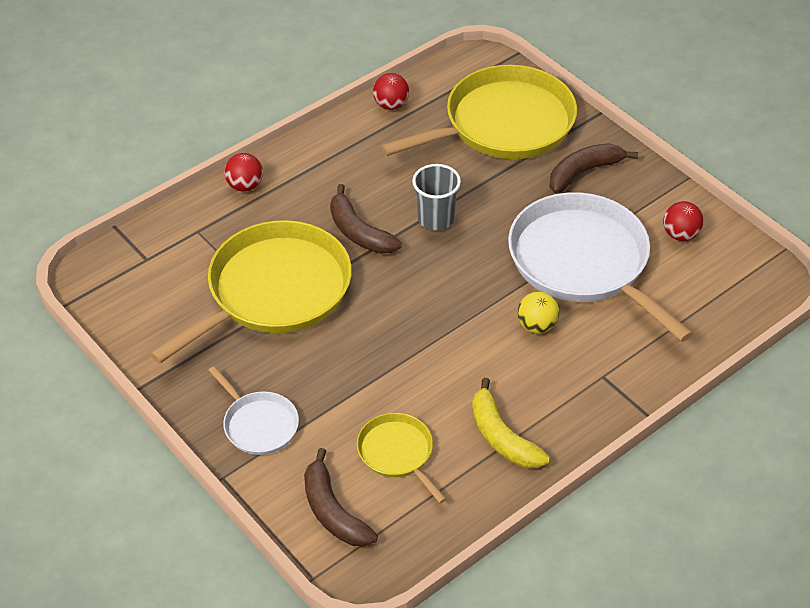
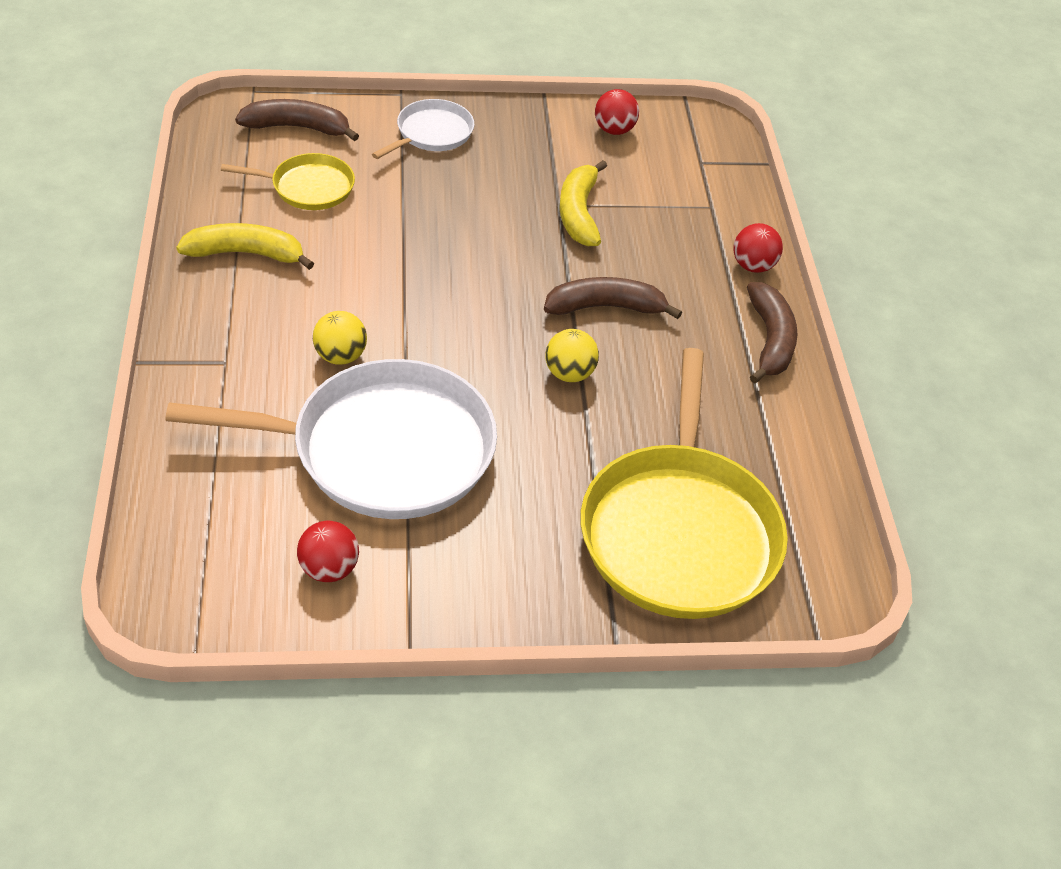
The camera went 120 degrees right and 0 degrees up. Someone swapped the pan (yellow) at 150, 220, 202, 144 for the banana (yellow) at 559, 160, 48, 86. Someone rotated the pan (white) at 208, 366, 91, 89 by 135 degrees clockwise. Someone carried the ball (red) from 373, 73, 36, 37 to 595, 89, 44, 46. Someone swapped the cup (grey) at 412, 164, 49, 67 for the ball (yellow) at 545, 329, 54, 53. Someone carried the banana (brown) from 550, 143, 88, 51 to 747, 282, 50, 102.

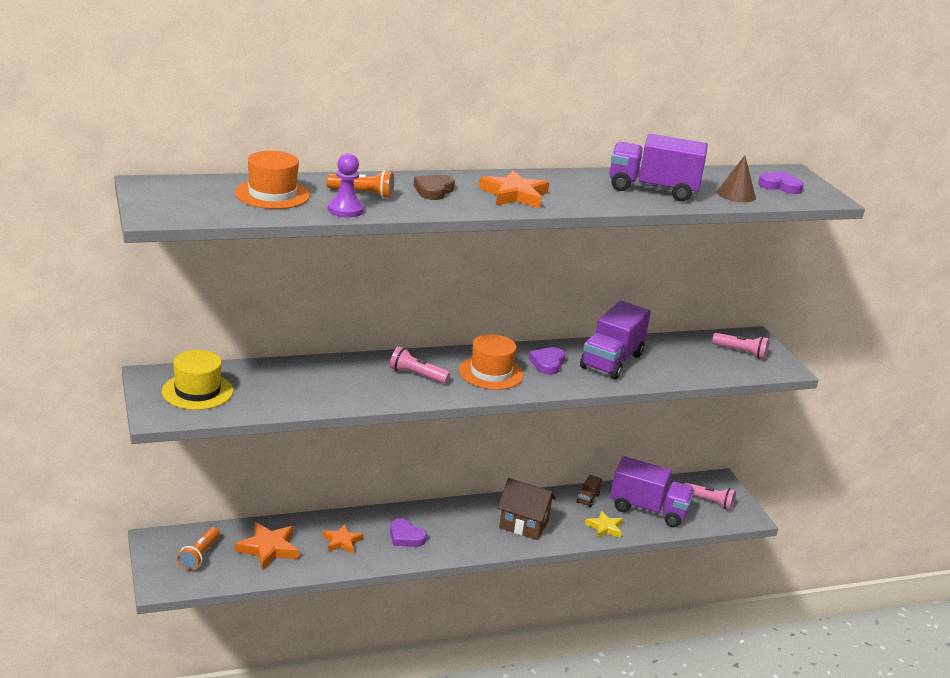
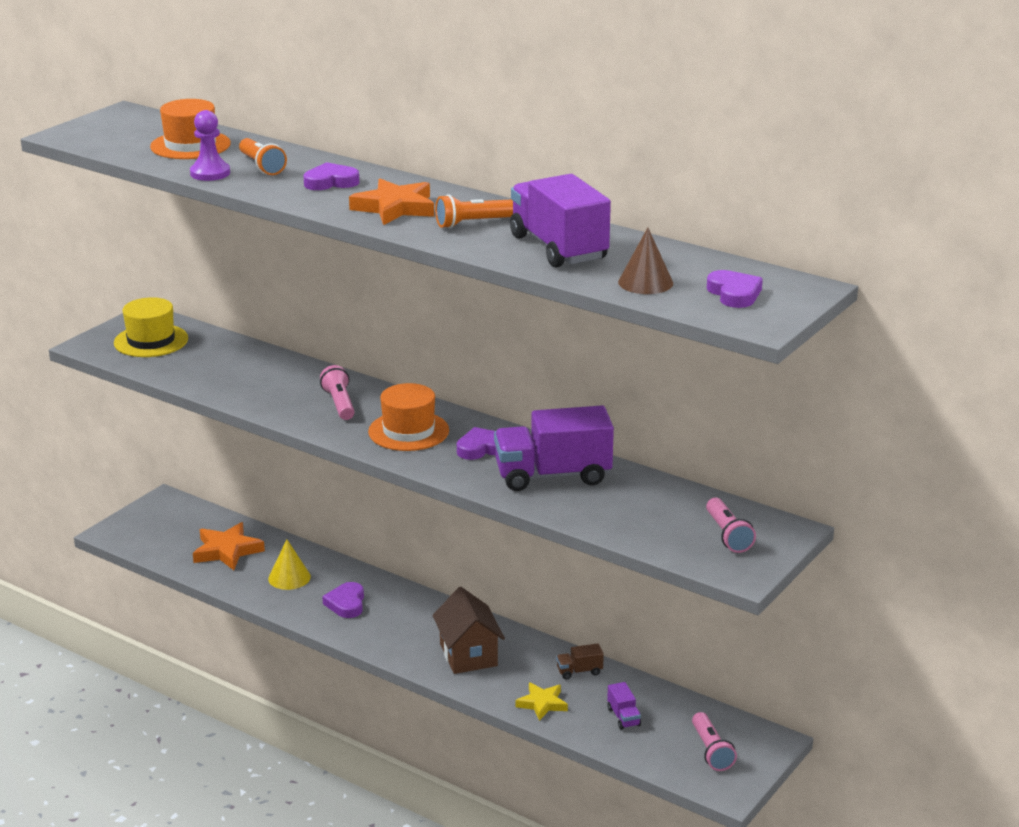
The camera went 55 degrees right and 0 degrees up. Someone carried the flashlight (orange) from 177, 527, 43, 44 to 435, 194, 78, 34. Someone swapped the star (orange) at 323, 524, 40, 30 for the cone (yellow) at 268, 540, 43, 50. Someone repainted the heart (brown) at 414, 175, 41, 25, which became the heart (purple) at 304, 162, 55, 28. Someone scaled the truck (purple) at 610, 456, 85, 71 by 0.42.

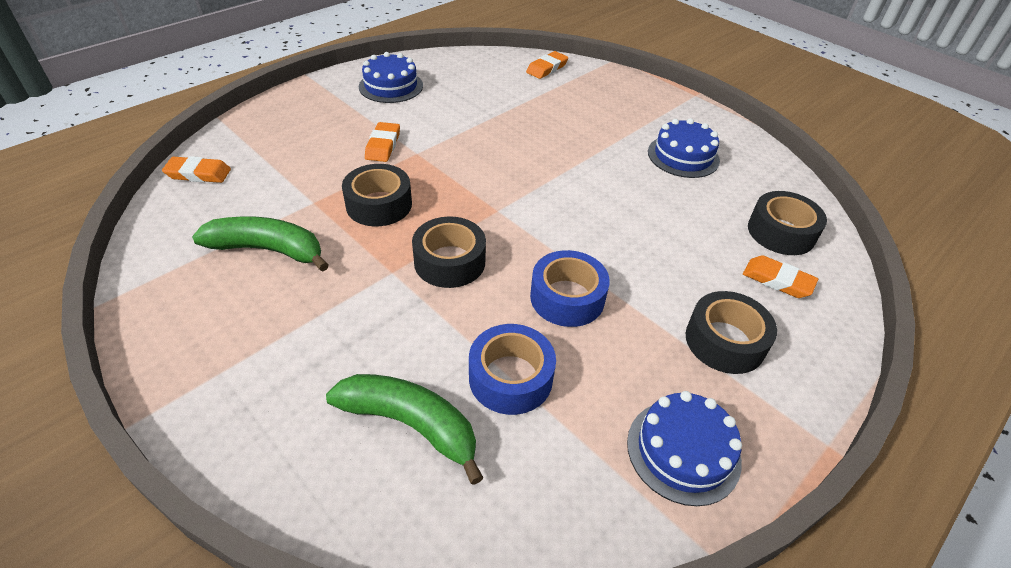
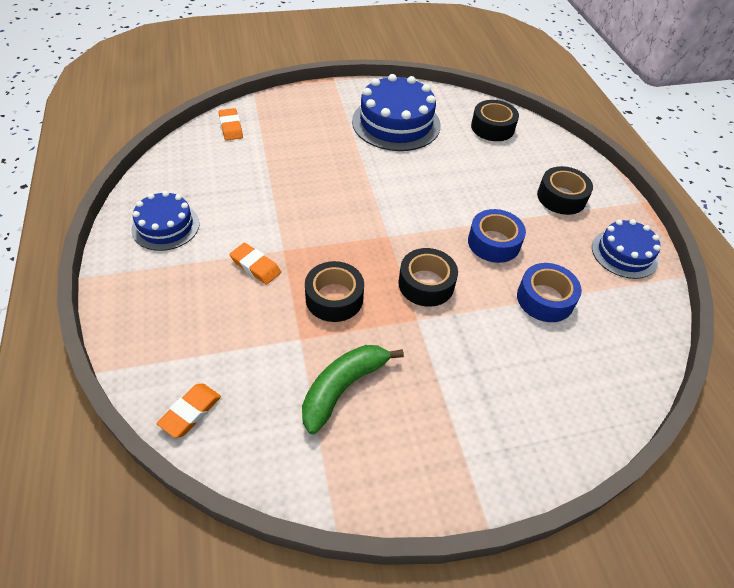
The camera went 60 degrees left and 5 degrees up. Someone took away the banana (green) at 326, 374, 158, 111. Someone scaled the cake (blue) at 648, 118, 72, 60 by 1.64. Someone took away the eraser (orange) at 743, 255, 75, 43.

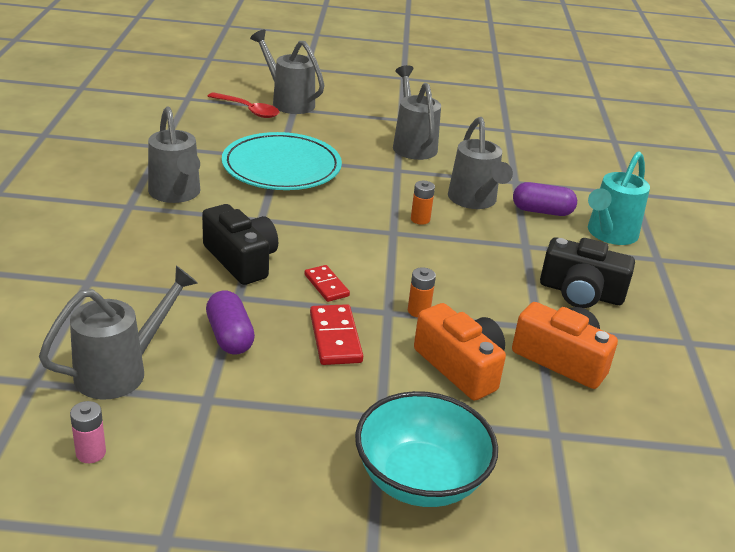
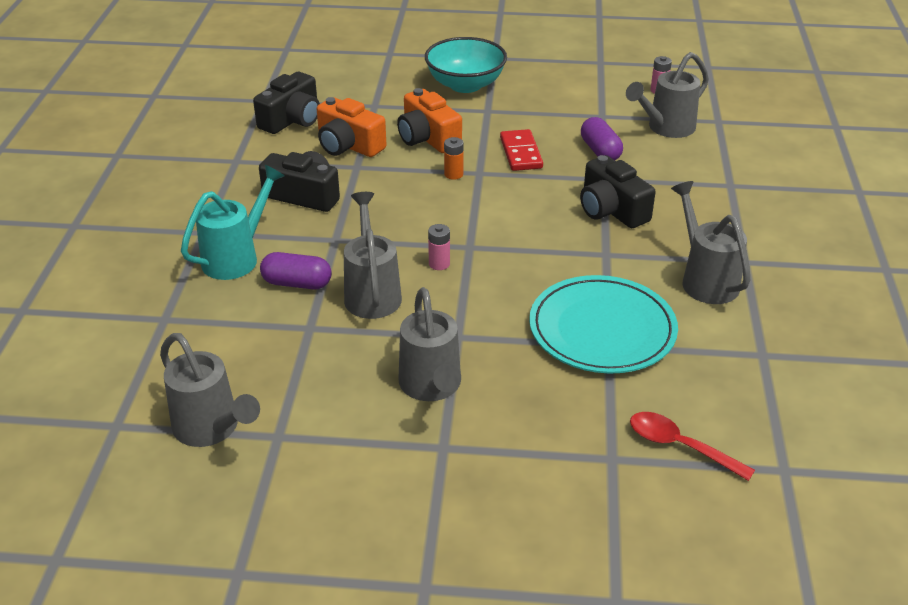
The camera went 175 degrees left and 5 degrees up. Someone carried the watering can (grey) from 250, 30, 75, 84 to 160, 333, 100, 114. Someone took away the domino (red) at 304, 265, 46, 37. Someone repainted the battery (orange) at 411, 181, 24, 44, which became the battery (pink) at 428, 224, 22, 46. Someone put down the camera (black) at 253, 72, 67, 62.

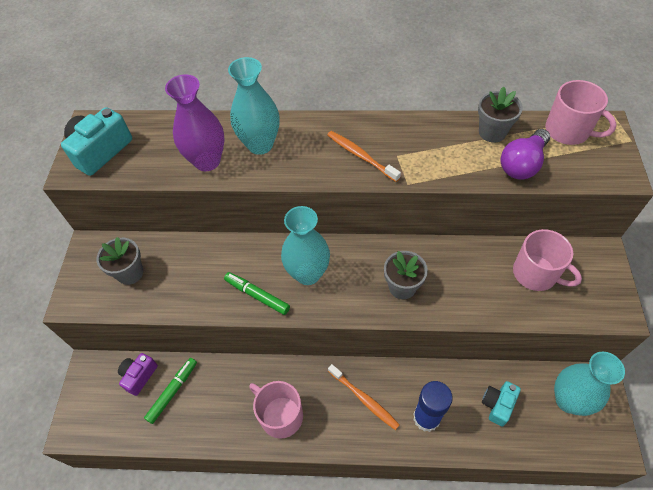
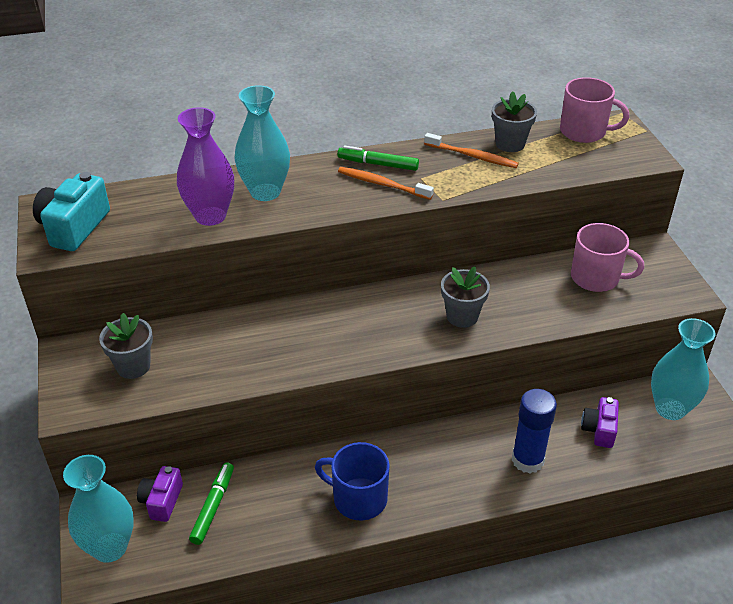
The camera went 20 degrees left and 15 degrees down. Someone carried the marker (green) from 224, 272, 66, 43 to 337, 145, 82, 26. Someone repainted the mug (pink) at 249, 381, 54, 58, which became the mug (blue) at 315, 442, 75, 78. Someone carried the vase (turquoise) from 281, 206, 49, 79 to 63, 455, 71, 108. Someone carried the toothbrush (orange) from 328, 364, 72, 66 to 424, 133, 95, 35. Someone repainted the camera (turquoise) at 482, 381, 39, 46, which became the camera (purple) at 581, 397, 38, 51. Someone took away the light bulb (purple) at 501, 129, 49, 51.

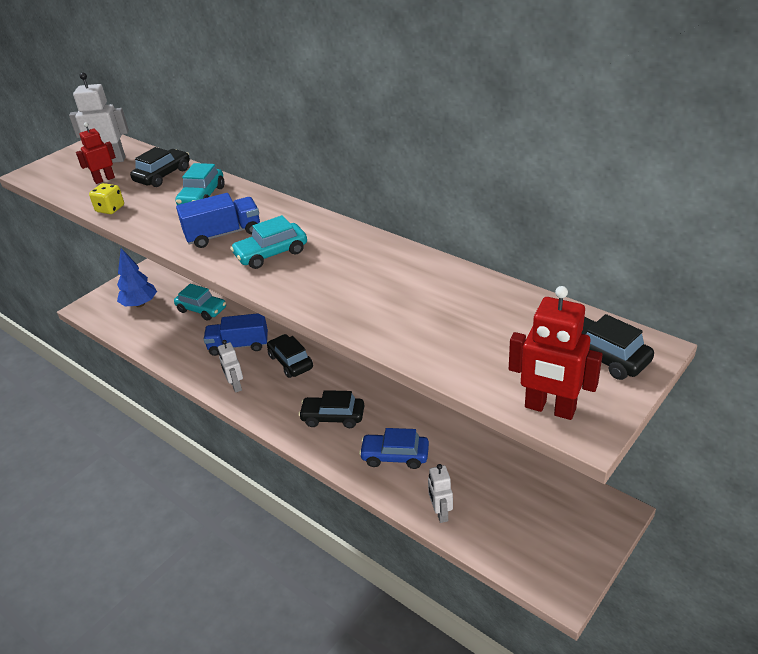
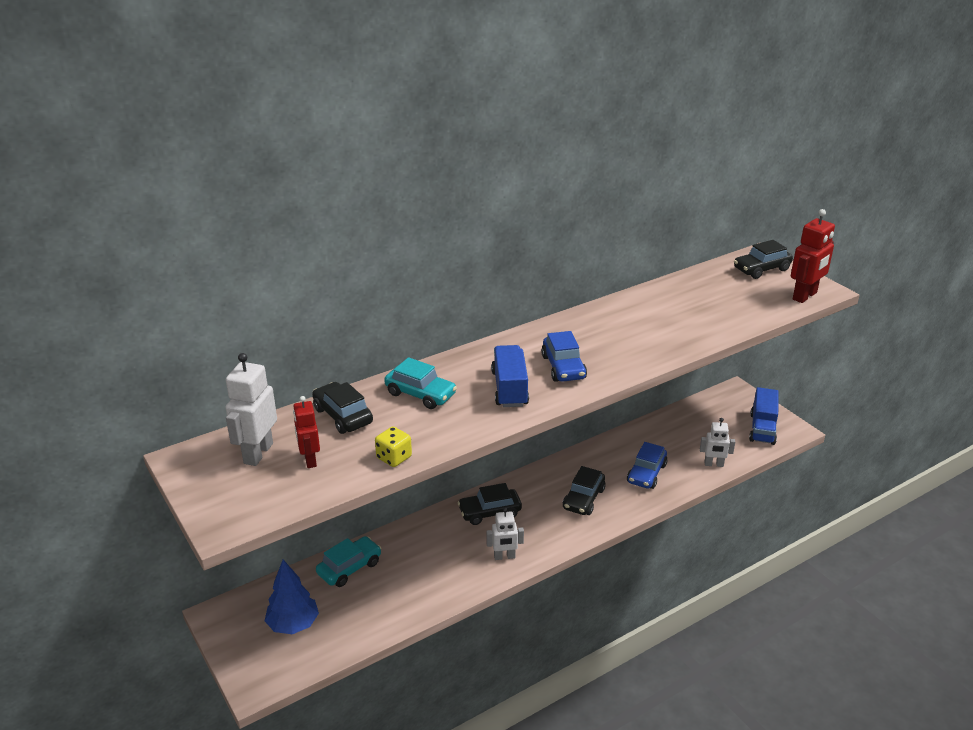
The camera went 75 degrees left and 5 degrees down. Someone carried the truck (blue) from 204, 313, 64, 43 to 749, 387, 30, 58. Someone repainted the car (turquoise) at 230, 215, 77, 54, which became the car (blue) at 541, 331, 46, 51.

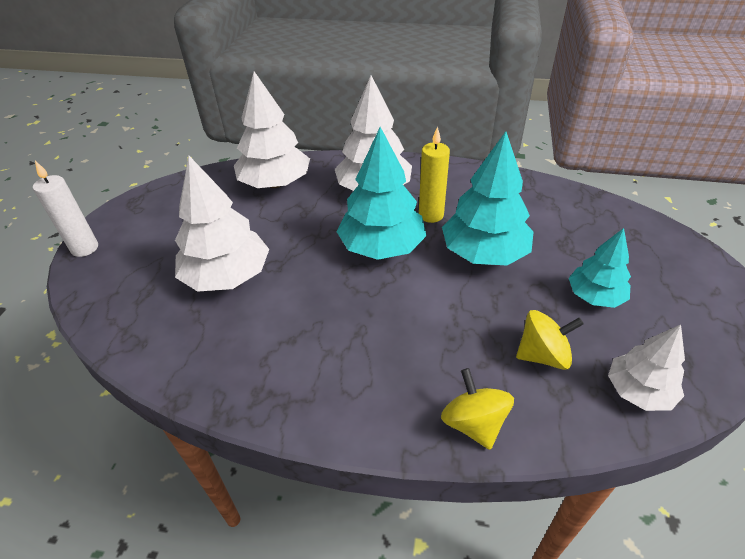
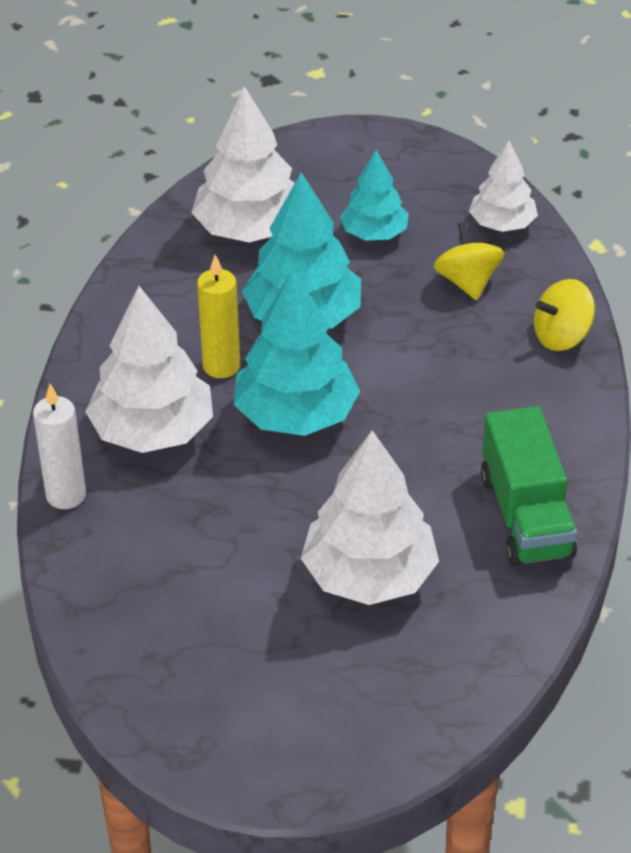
The camera went 95 degrees left and 0 degrees up. Someone carried the candle (white) from 33, 161, 65, 96 to 33, 384, 53, 125. Someone carried the tree (white) from 234, 71, 76, 117 to 191, 86, 104, 156. Someone put down the truck (green) at 481, 406, 96, 160.

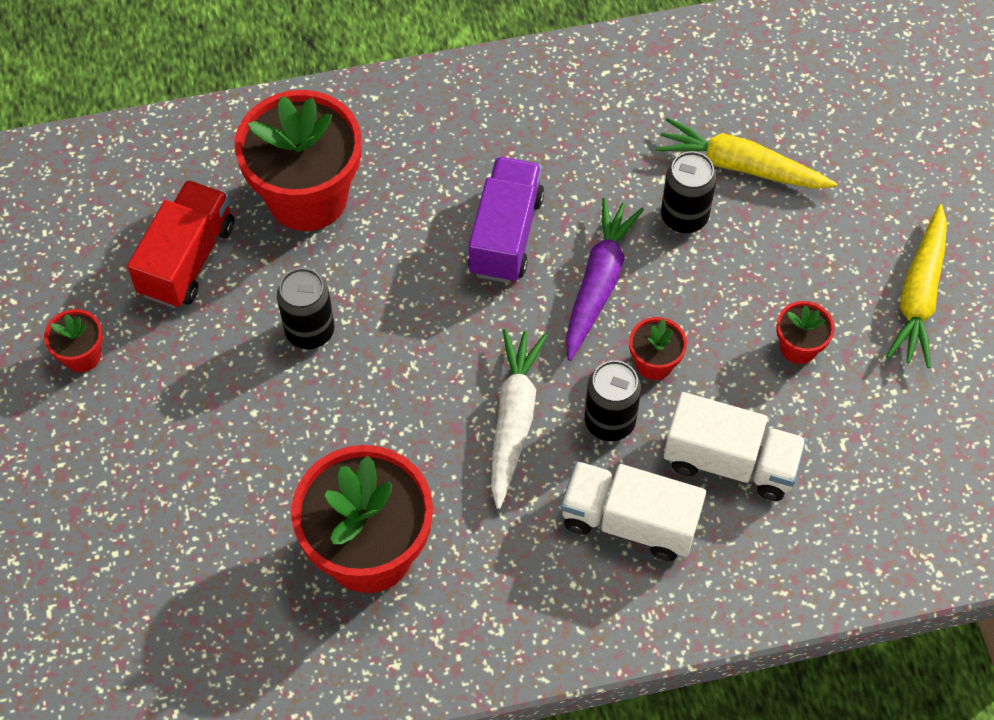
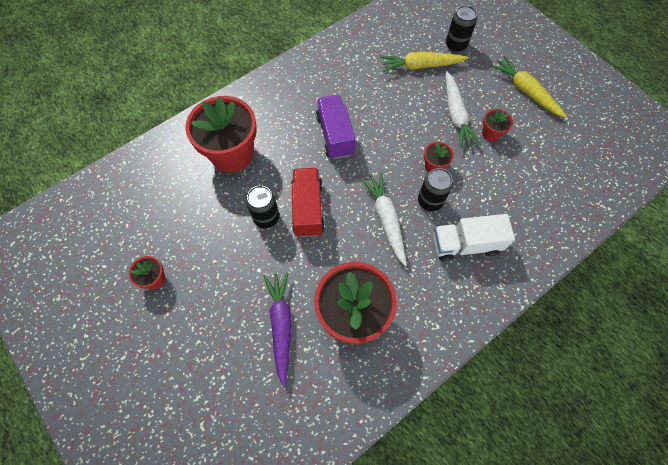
The camera went 25 degrees left and 5 degrees up. Someone carried the truck (red) from 127, 180, 107, 128 to 291, 168, 34, 69. Someone carried the carrot (purple) from 566, 198, 78, 163 to 263, 272, 29, 116. Someone carried the can (black) from 661, 151, 56, 82 to 446, 5, 31, 47. Someone took away the truck (white) at 664, 392, 142, 109. Someone rotated the carrot (yellow) at 886, 204, 61, 164 by 150 degrees clockwise. Someone put down the carrot (white) at 445, 71, 36, 77.

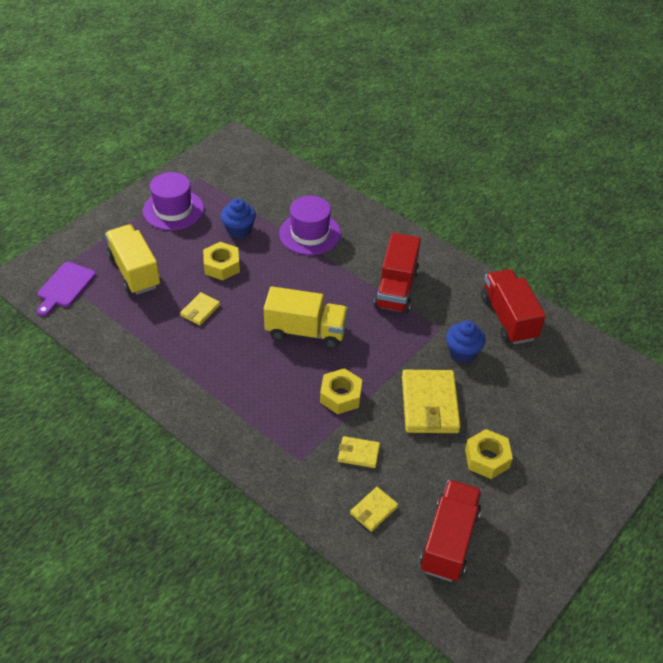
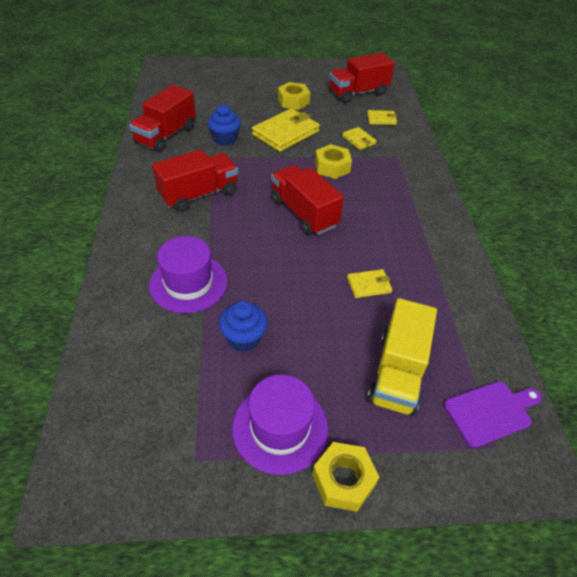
The camera went 135 degrees left and 0 degrees up. Someone carried the nut (yellow) from 203, 242, 37, 39 to 312, 442, 67, 70. Someone repainted the truck (yellow) at 264, 286, 84, 62, which became the truck (red) at 271, 165, 73, 70.

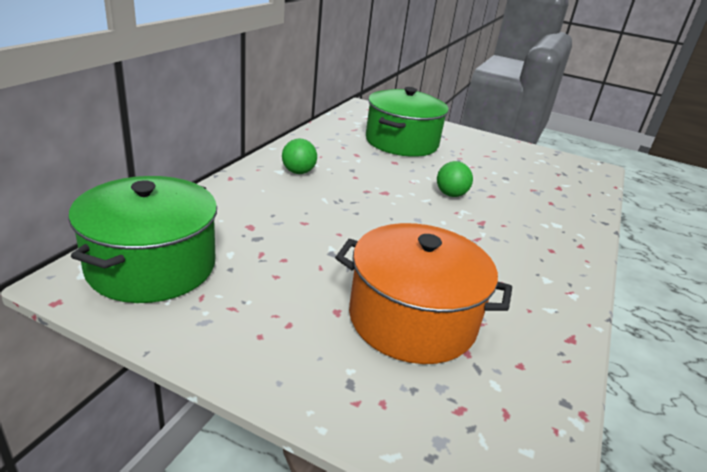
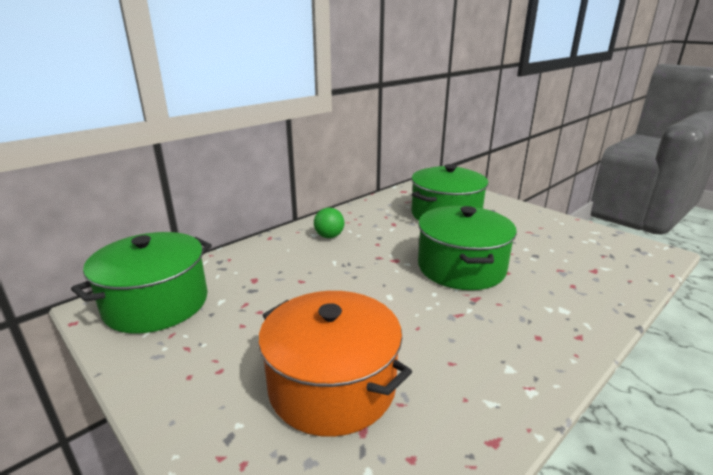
The camera went 25 degrees right and 5 degrees down. Someone swapped the ball (green) at 437, 161, 36, 36 for the pot (green) at 418, 206, 99, 84.

